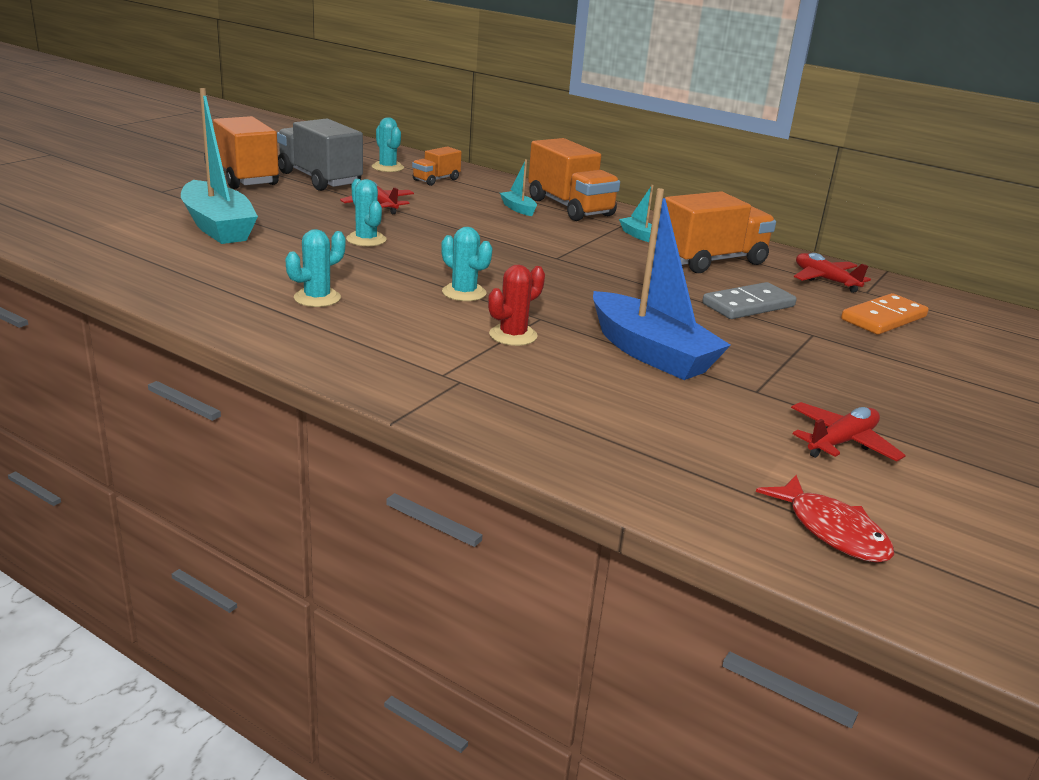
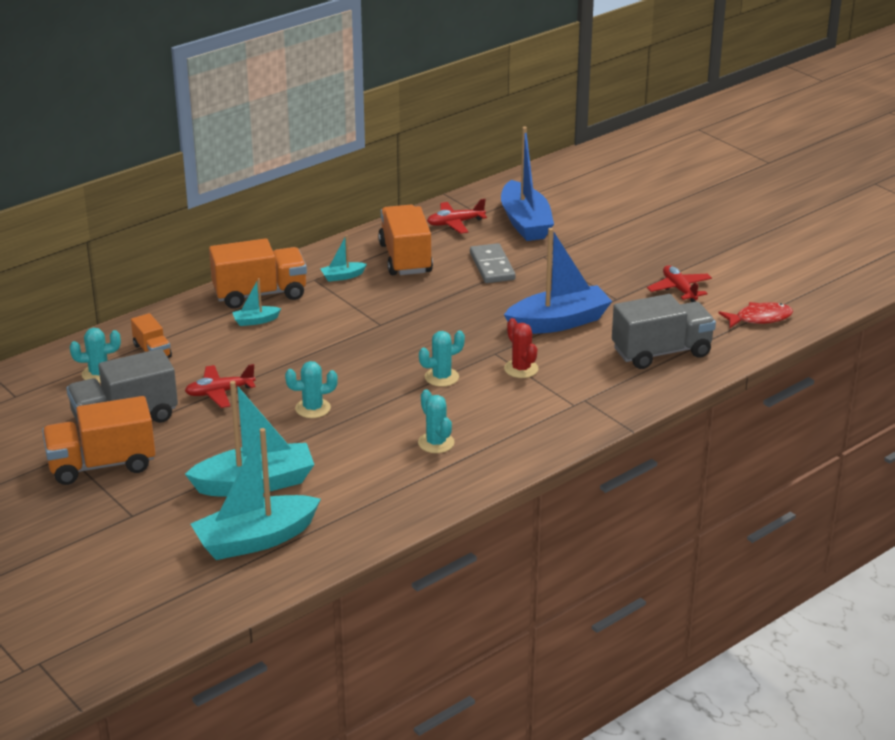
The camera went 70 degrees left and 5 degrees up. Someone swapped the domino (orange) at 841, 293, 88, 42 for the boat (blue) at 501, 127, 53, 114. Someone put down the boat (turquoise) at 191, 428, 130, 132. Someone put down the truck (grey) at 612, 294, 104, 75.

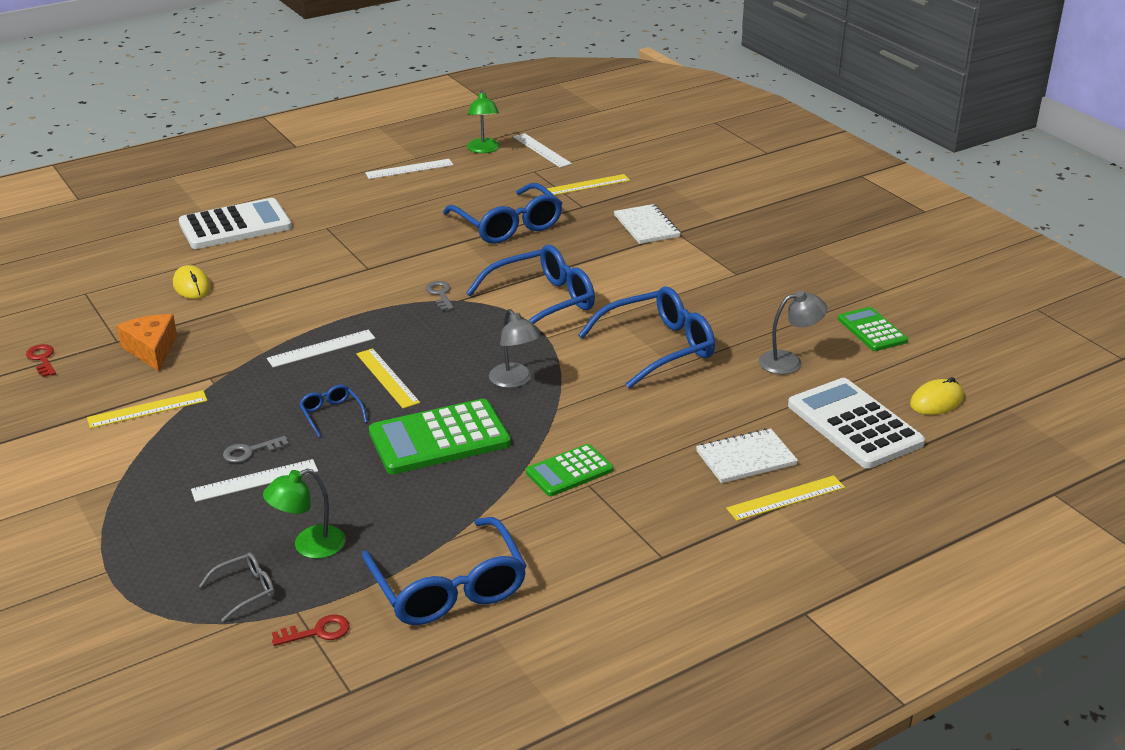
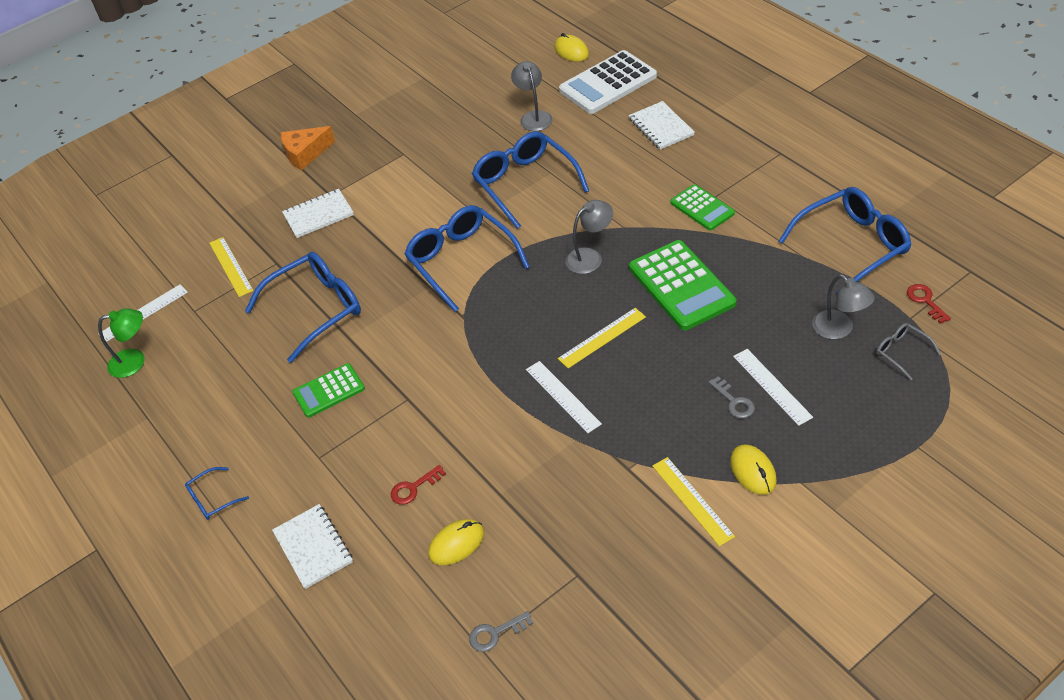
The camera went 90 degrees left and 15 degrees up. Someone carried the key (red) from 26, 344, 30, 33 to 391, 465, 55, 40. Someone carried the cheese (orange) from 117, 314, 60, 57 to 281, 126, 54, 44. Someone swapped the calculator (white) at 179, 198, 113, 51 for the notebook (white) at 272, 504, 81, 85. Someone repainted the lamp (green) at 263, 469, 83, 90, which became the lamp (grey) at 812, 274, 63, 65. Someone carried the glasses (blue) from 299, 385, 69, 53 to 185, 467, 64, 53. Someone took away the ruler (white) at 365, 159, 88, 20. Someone carried the key (grey) from 426, 281, 28, 30 to 469, 611, 64, 41. Someone took away the ruler (yellow) at 726, 475, 119, 46. Someone carried the calculator (green) from 838, 307, 70, 44 to 292, 363, 73, 55. Someone put down the mouse (yellow) at 730, 444, 47, 51.

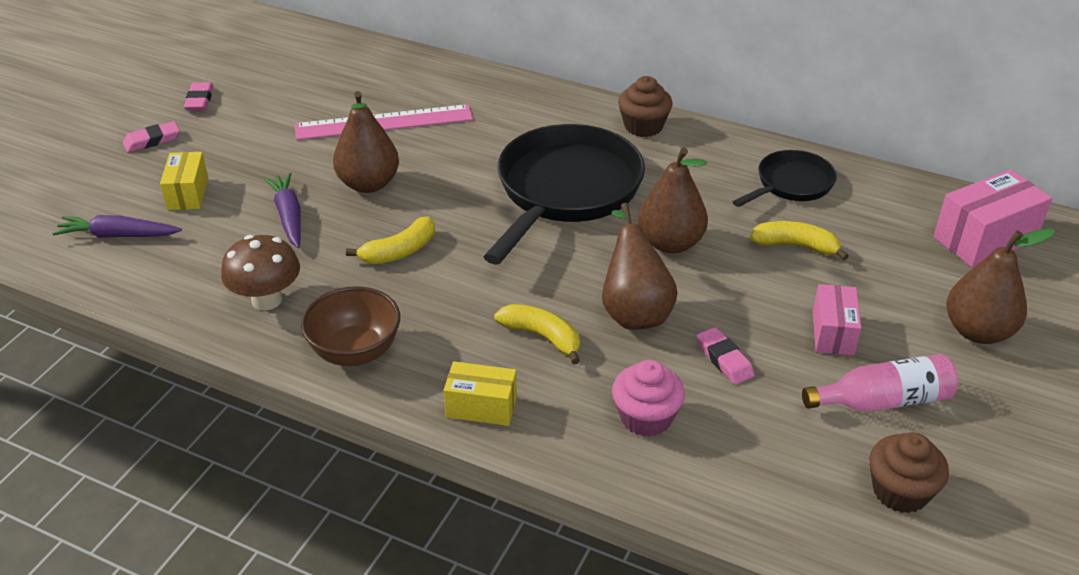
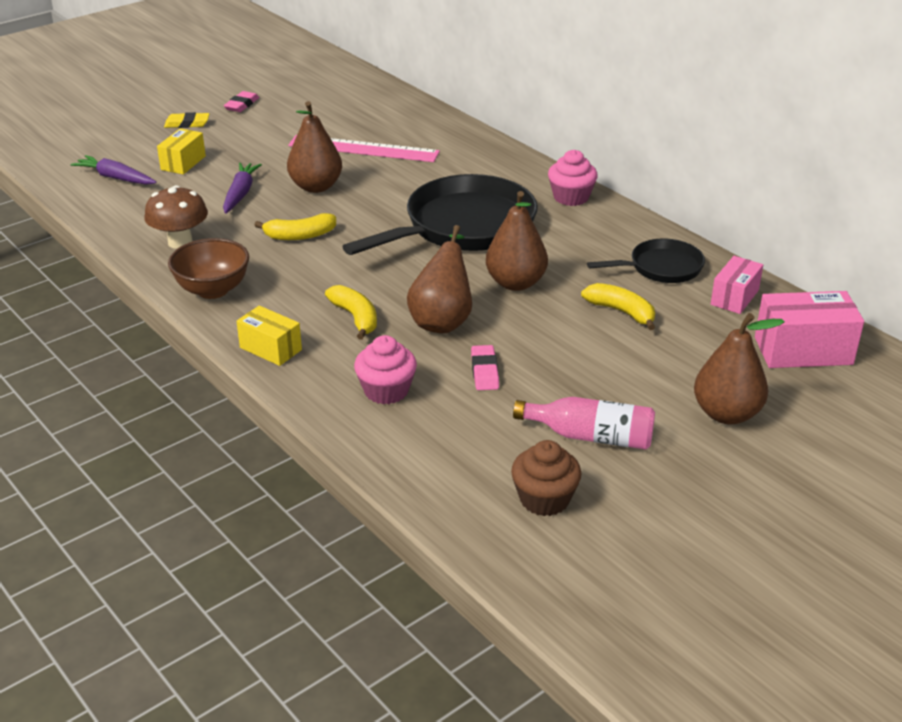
The camera went 25 degrees right and 5 degrees down. Someone repainted the eraser (pink) at 123, 121, 57, 31, which became the eraser (yellow) at 164, 112, 45, 16. Someone repainted the cupcake (brown) at 618, 76, 55, 61, which became the cupcake (pink) at 548, 150, 49, 56. Someone carried the box (pink) from 813, 284, 48, 71 to 711, 256, 52, 58.

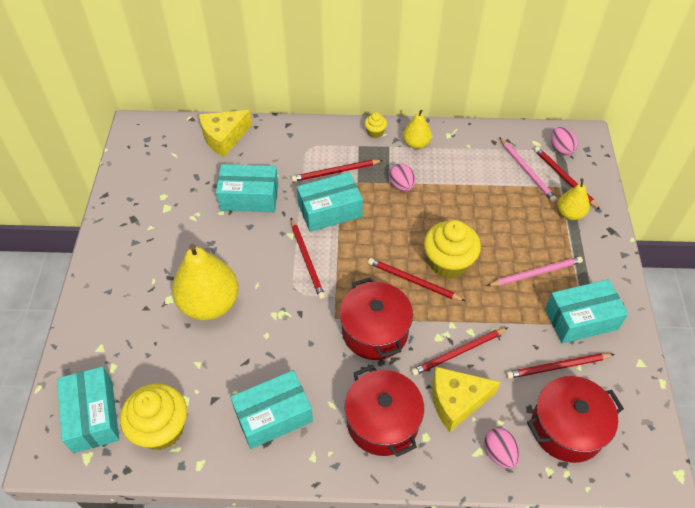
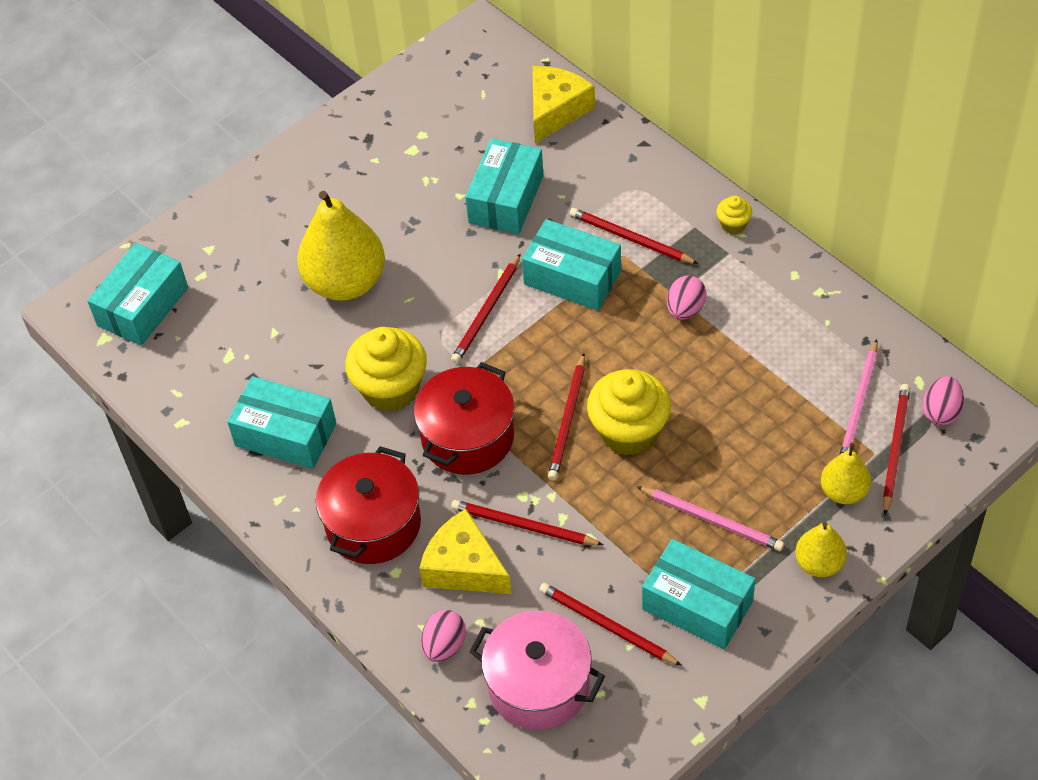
The camera went 50 degrees right and 0 degrees up. Someone carried the cupcake (yellow) from 120, 384, 67, 66 to 345, 327, 82, 85. Someone rotated the cheese (yellow) at 199, 110, 53, 47 by 105 degrees clockwise. Someone rotated the box (turquoise) at 216, 164, 62, 48 by 60 degrees clockwise. Someone rotated the pencil (red) at 368, 258, 97, 43 by 150 degrees counterclockwise. Someone carried the pear (yellow) from 403, 110, 29, 39 to 795, 522, 52, 55. Someone repainted the pot (red) at 527, 376, 97, 87, which became the pot (pink) at 469, 610, 136, 120.

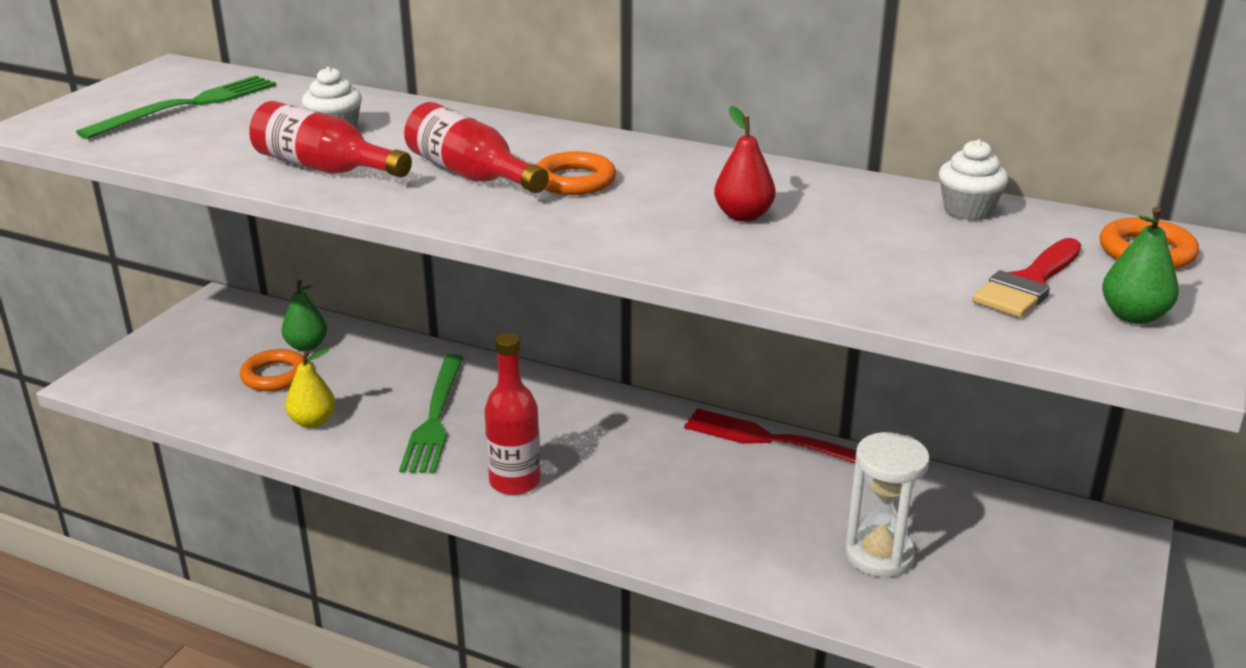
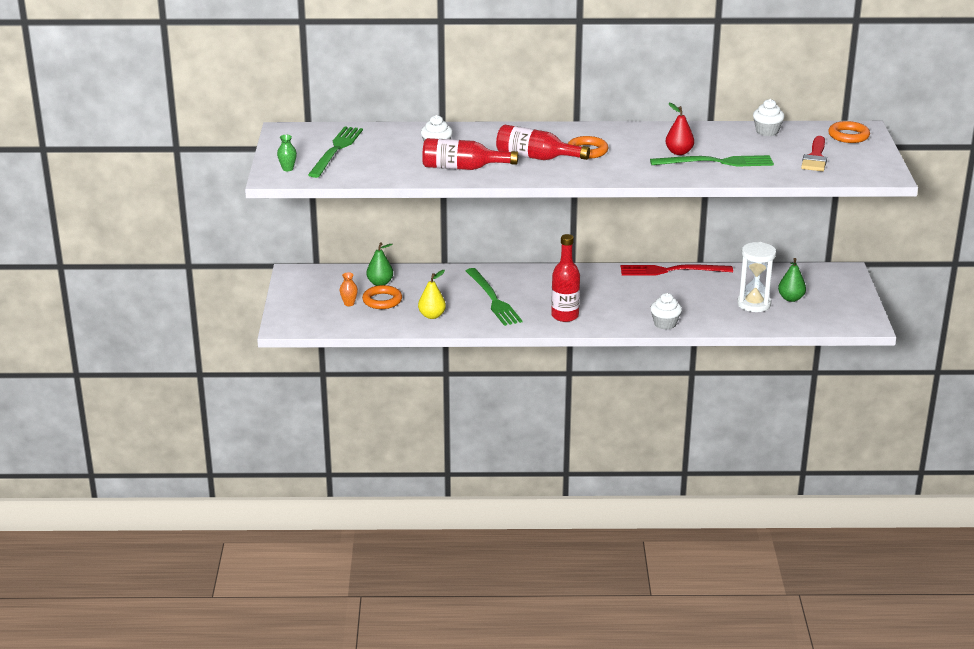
The camera went 25 degrees left and 0 degrees up. Someone carried the pear (green) from 1102, 207, 77, 117 to 778, 258, 28, 44. Someone put down the vase (green) at 277, 135, 20, 36. Someone put down the vase (orange) at 339, 272, 19, 34. Someone put down the fork (green) at 650, 155, 124, 12. Someone put down the cupcake (white) at 650, 293, 32, 37.

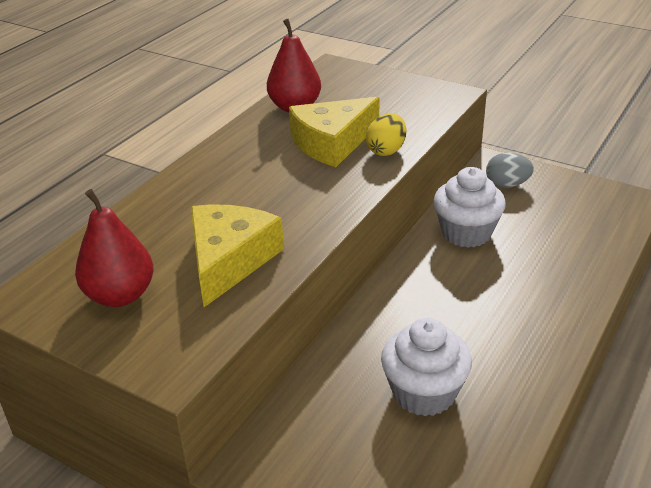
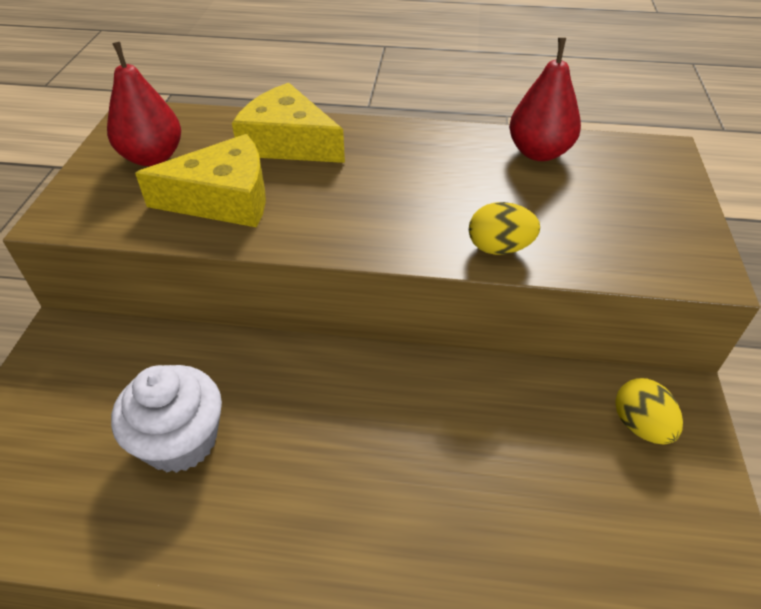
The camera went 65 degrees right and 10 degrees up. Someone carried the cheese (yellow) from 289, 97, 91, 70 to 232, 83, 113, 80. Someone took away the cupcake (white) at 433, 167, 73, 81. Someone repainted the egg (grey) at 486, 153, 48, 35, which became the egg (yellow) at 615, 378, 68, 66.

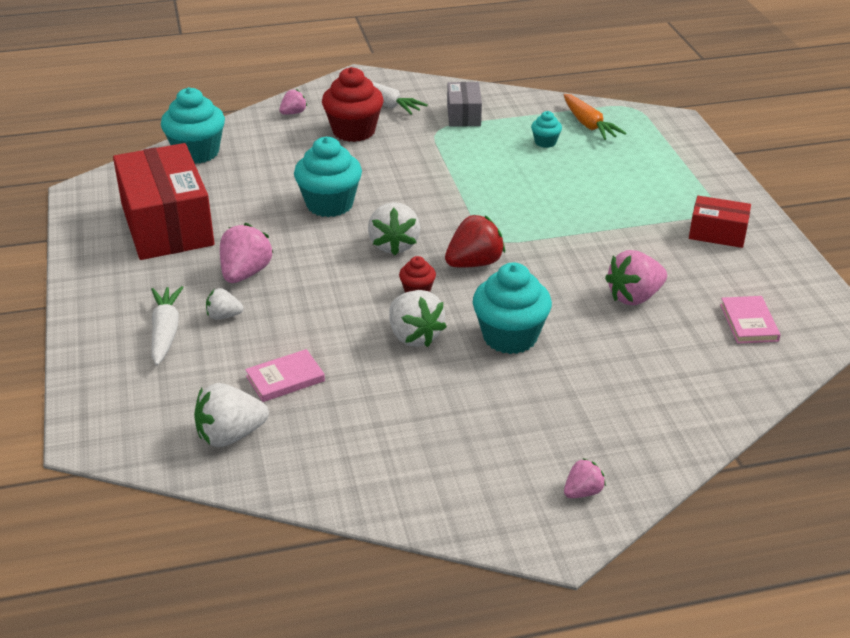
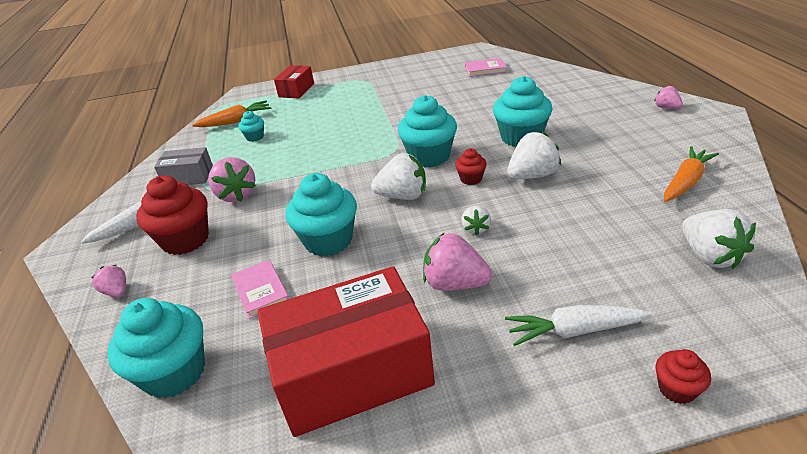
The camera went 85 degrees left and 0 degrees up. Someone carried the strawberry (white) from 206, 288, 37, 32 to 461, 205, 30, 30. Someone carried the book (pink) from 245, 349, 80, 53 to 231, 260, 58, 59. Someone swapped the strawberry (red) at 445, 215, 60, 52 for the cupcake (turquoise) at 398, 95, 59, 73. Someone carried the strawberry (pink) from 605, 250, 62, 55 to 208, 157, 48, 45. Someone carried the box (red) from 689, 196, 62, 52 to 274, 65, 40, 33. Someone put down the cupcake (red) at 655, 349, 56, 55. Someone put down the carrot (orange) at 664, 146, 55, 56.

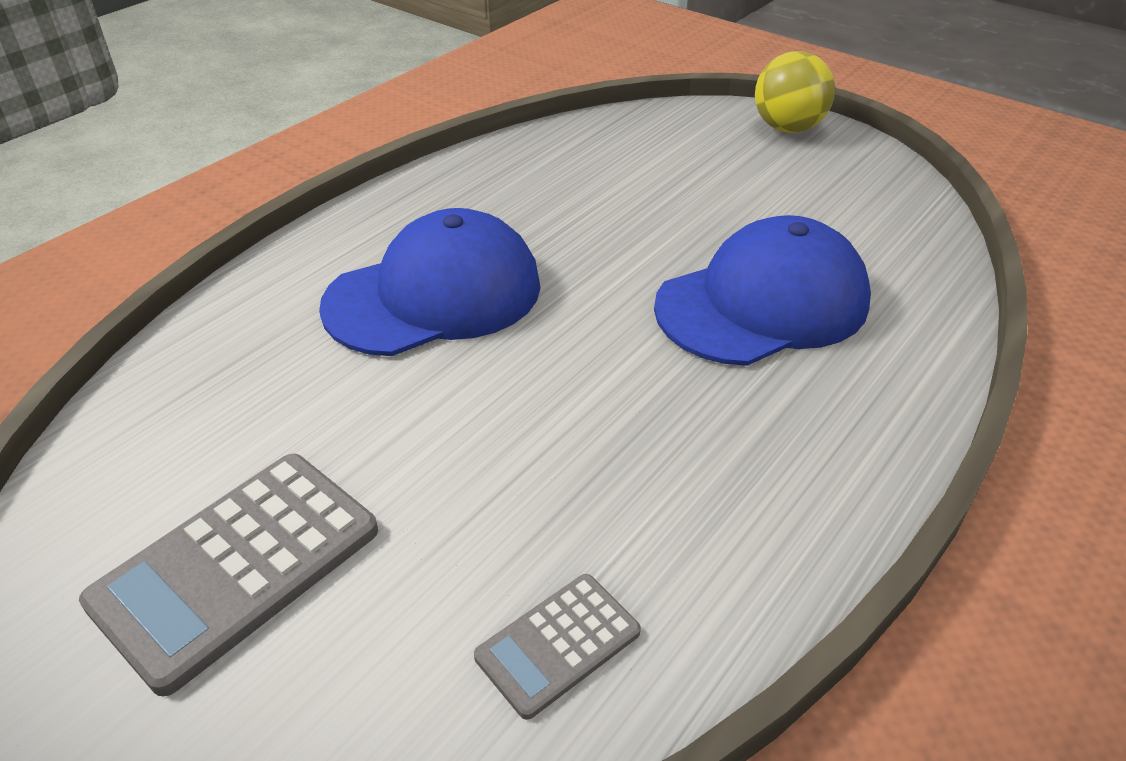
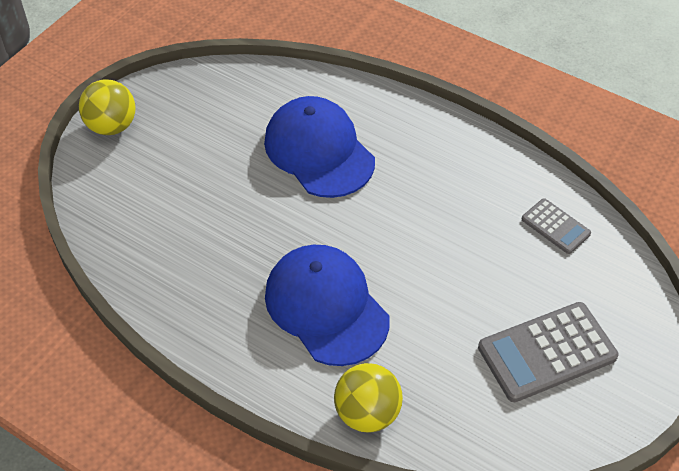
The camera went 95 degrees left and 10 degrees up. Someone rotated the calculator (grey) at 79, 454, 299, 242 by 120 degrees clockwise. Someone put down the ball (yellow) at 334, 363, 69, 70.

